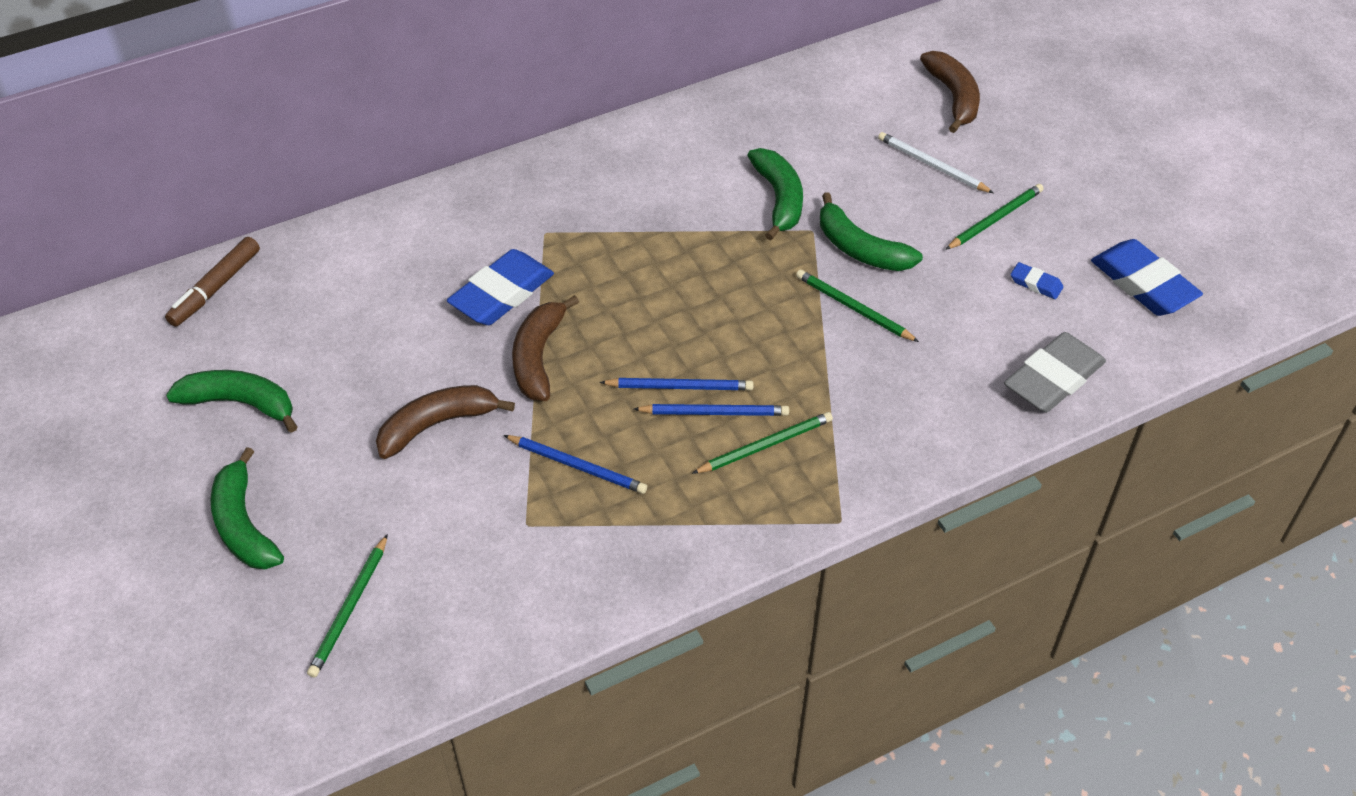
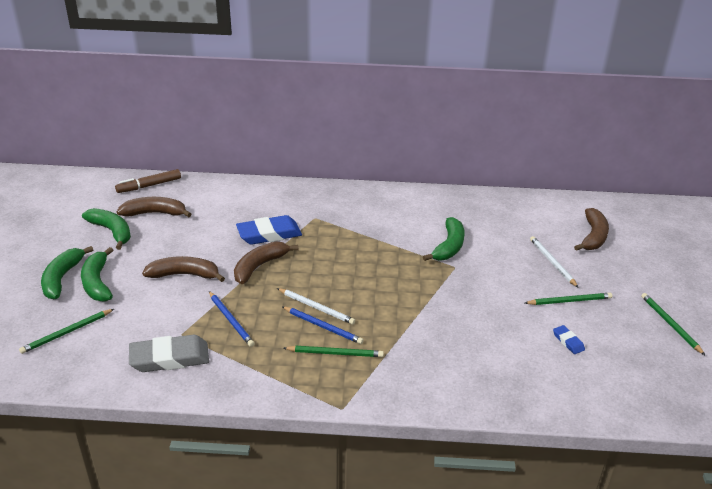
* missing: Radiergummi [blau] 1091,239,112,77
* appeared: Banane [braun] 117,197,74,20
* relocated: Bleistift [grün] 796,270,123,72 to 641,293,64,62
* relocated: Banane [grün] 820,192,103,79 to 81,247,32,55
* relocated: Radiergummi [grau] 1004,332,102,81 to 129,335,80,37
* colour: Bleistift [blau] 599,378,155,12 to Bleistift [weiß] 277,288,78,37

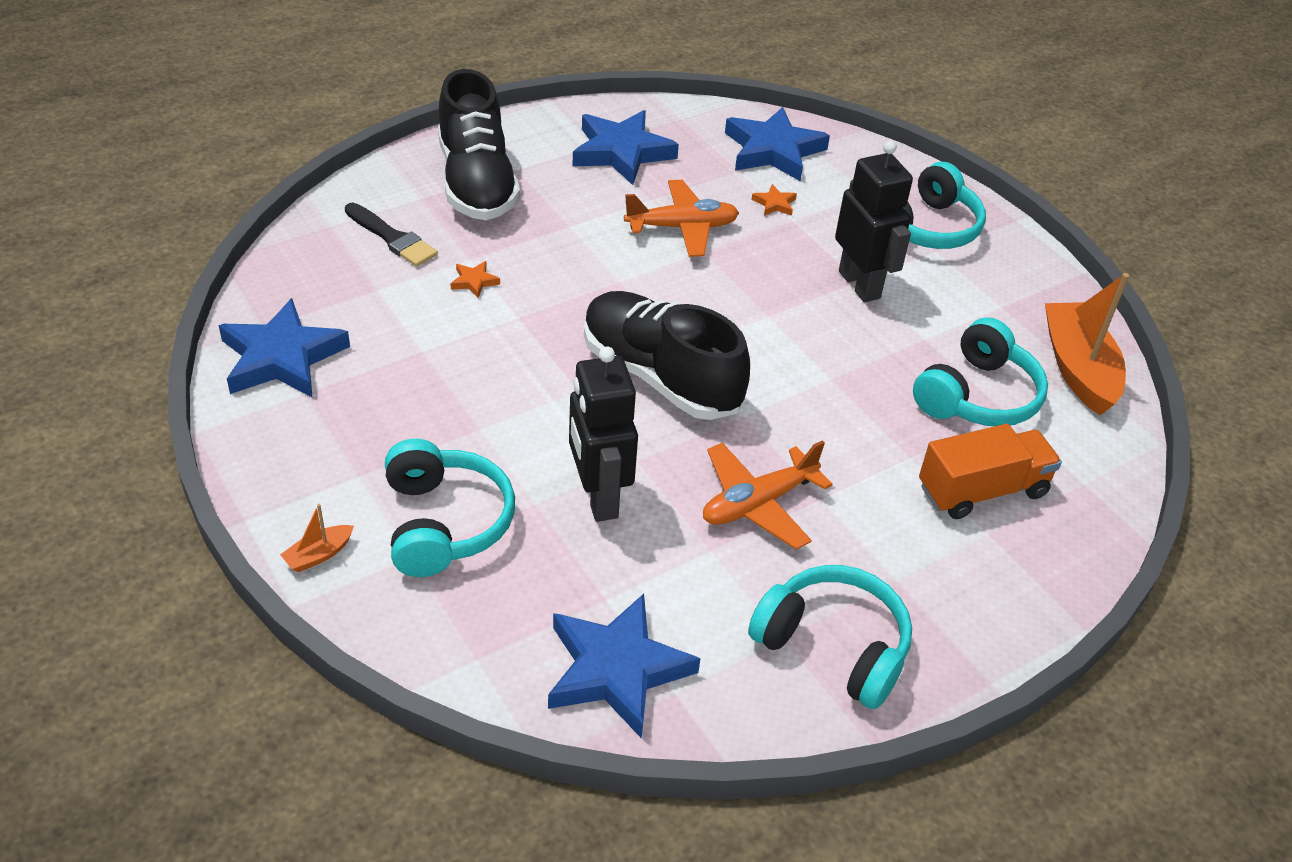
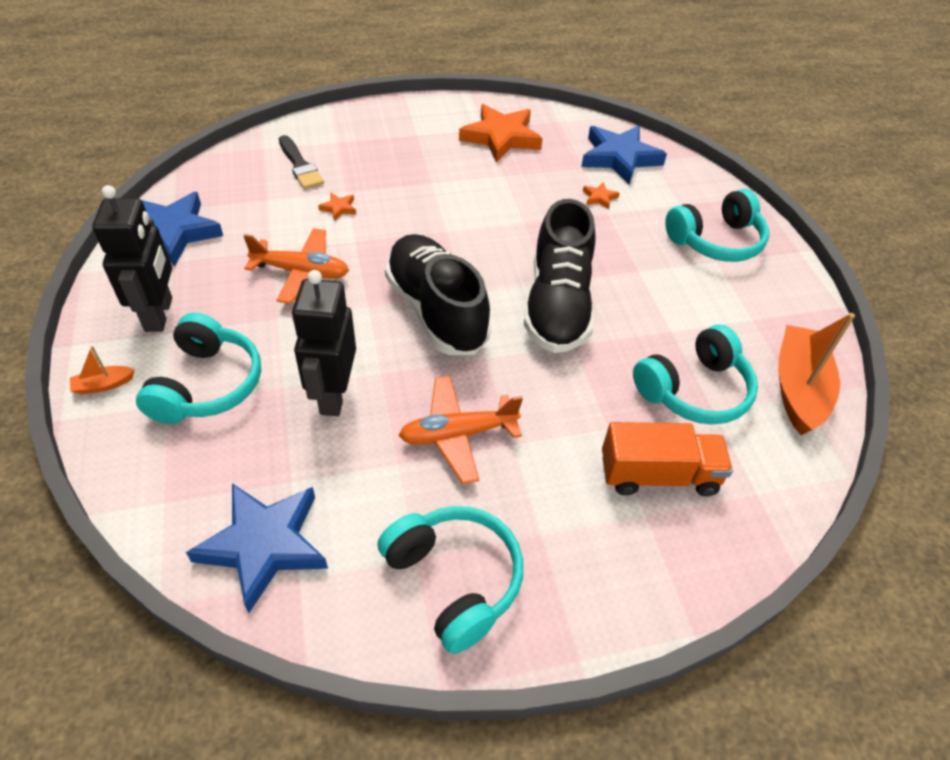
* relocated: Schuh [schwarz] 438,69,82,151 to 524,199,72,154
* relocated: Flugzeug [orange] 624,180,115,77 to 244,228,105,76
* relocated: Roboter [schwarz] 835,140,78,162 to 92,185,80,147
* colour: Stern [blau] 573,110,106,75 to Stern [orange] 459,104,84,59

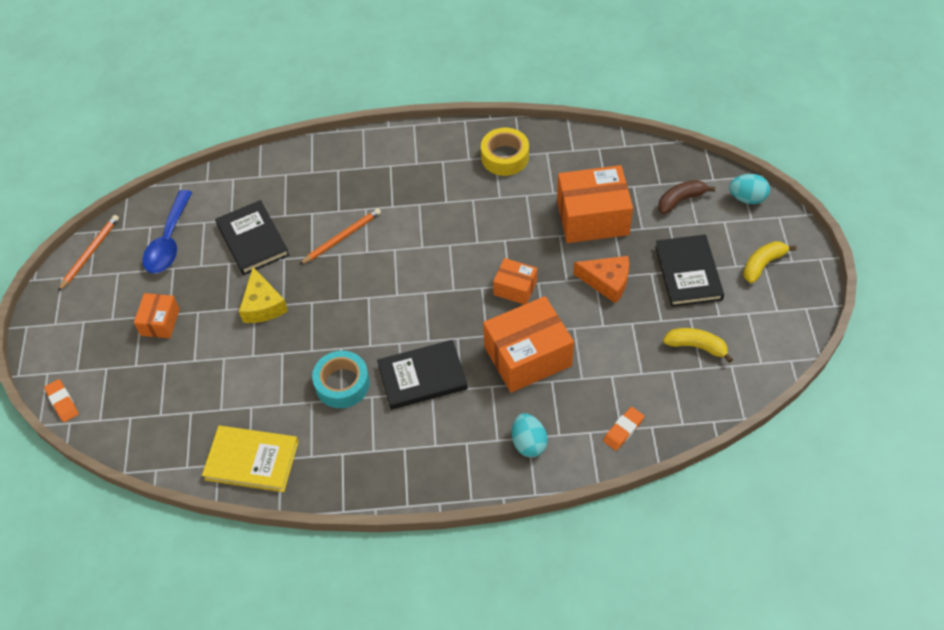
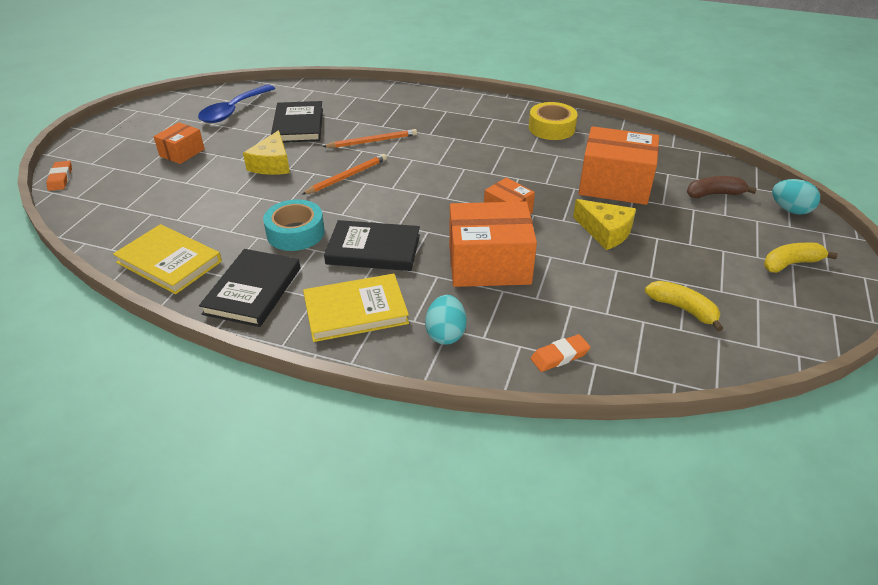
* appeared: Buch [gelb] 303,274,106,68
* relocated: Bleistift [orange] 58,215,61,76 to 301,154,86,41
* relocated: Buch [schwarz] 655,235,69,72 to 199,249,102,78
* colour: Käse [orange] 573,256,56,48 to Käse [gelb] 573,199,63,51

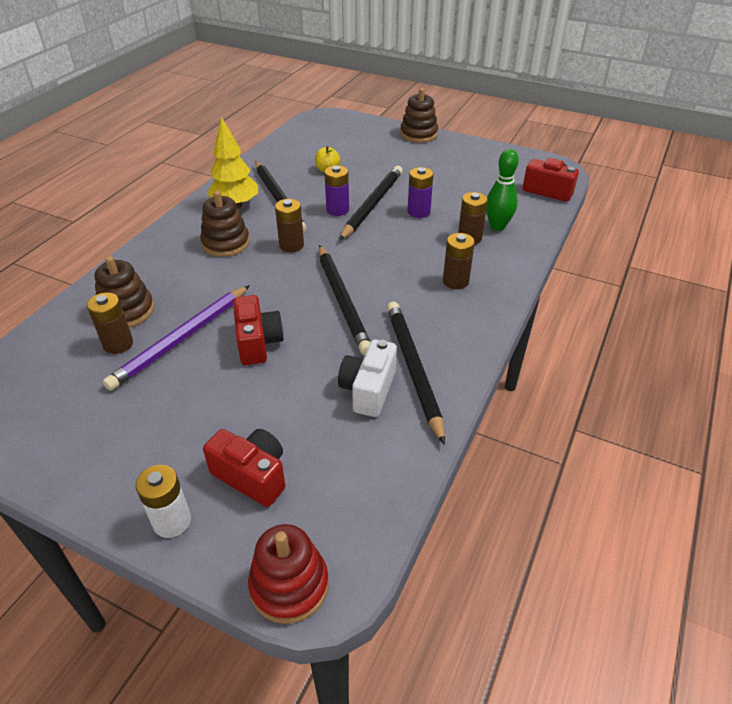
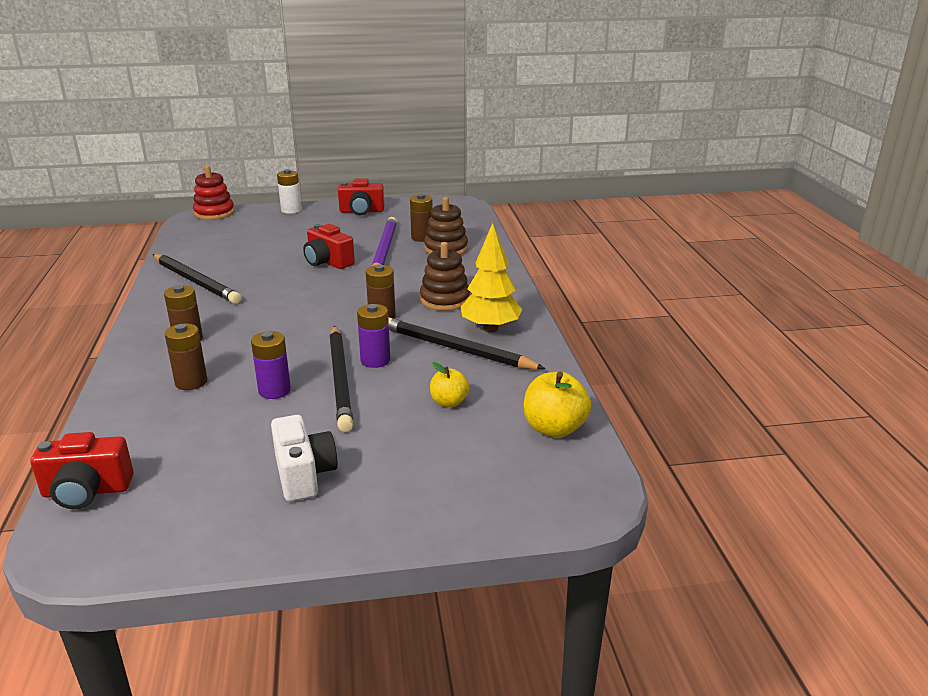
* missing: Bleistift [schwarz] 319,245,52,110
* missing: Stapelspielzeug [braun] 400,88,38,55
* missing: Bowlingkegel [grün] 486,149,33,82
* appeared: Apfel [gelb] 524,371,67,67
* relocated: Kamera [rot] 203,429,82,78 to 338,178,46,37
* relocated: Kamera [weiß] 338,339,59,78 to 271,415,67,87

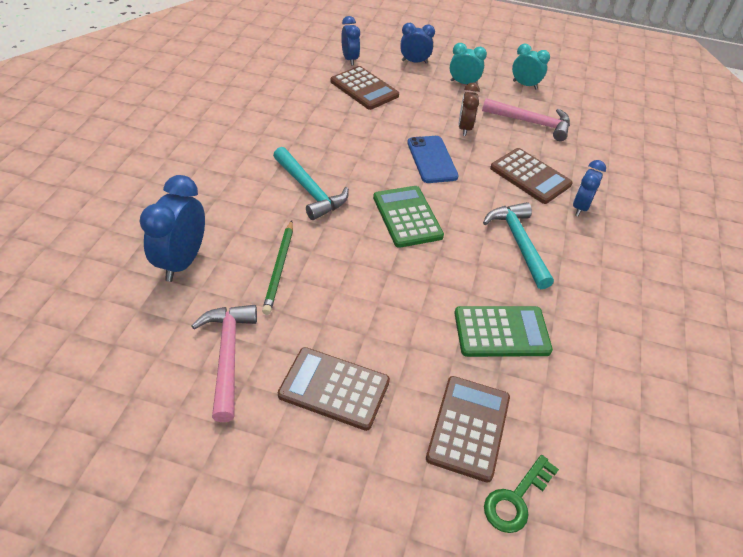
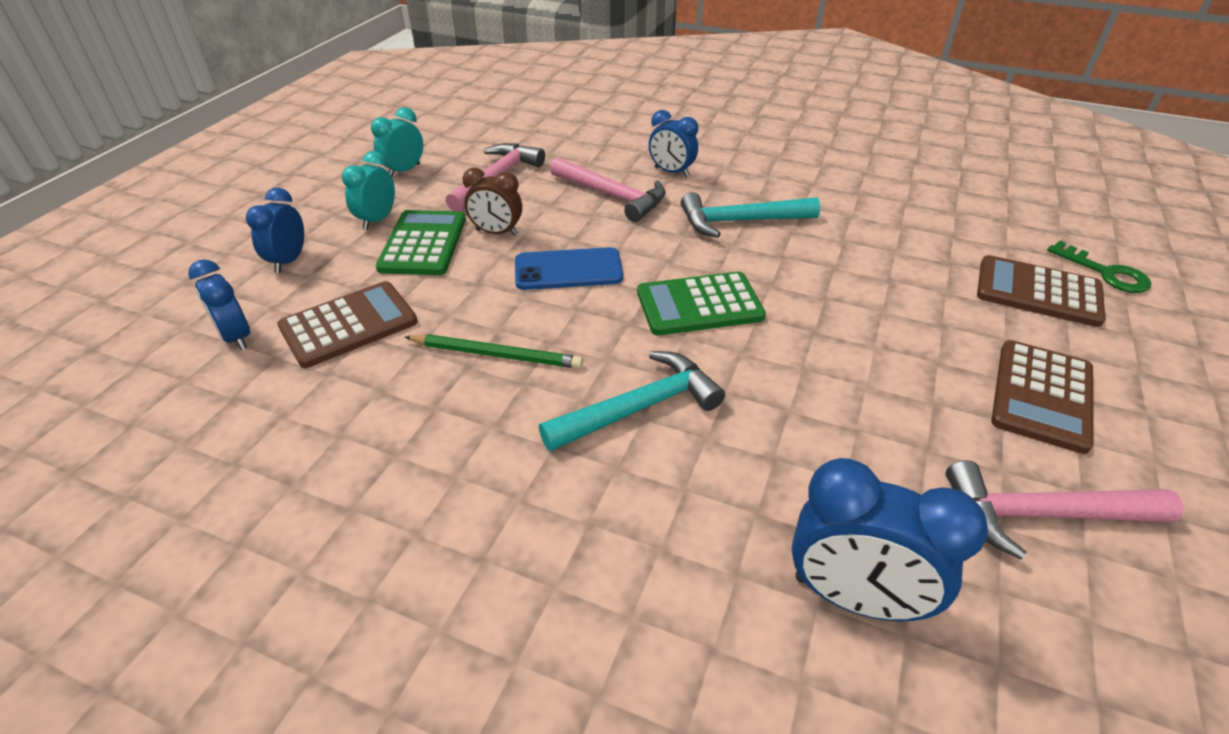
* relocated: Bleistift [grün] 262,220,31,95 to 405,334,178,35
* relocated: Taschenrechner [grün] 454,306,99,51 to 376,210,90,65
* exchanged: Taschenrechner [braun] 490,148,83,56 to Hammer [rosa] 550,157,116,65
* spun: Wecker [blau] 341,16,19,50 = 188,259,62,91 120 degrees counterclockwise

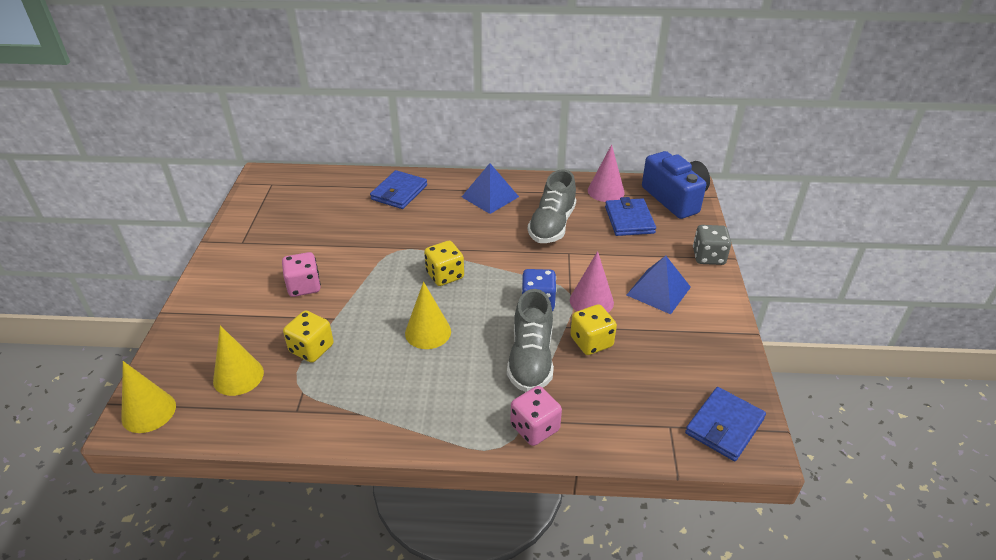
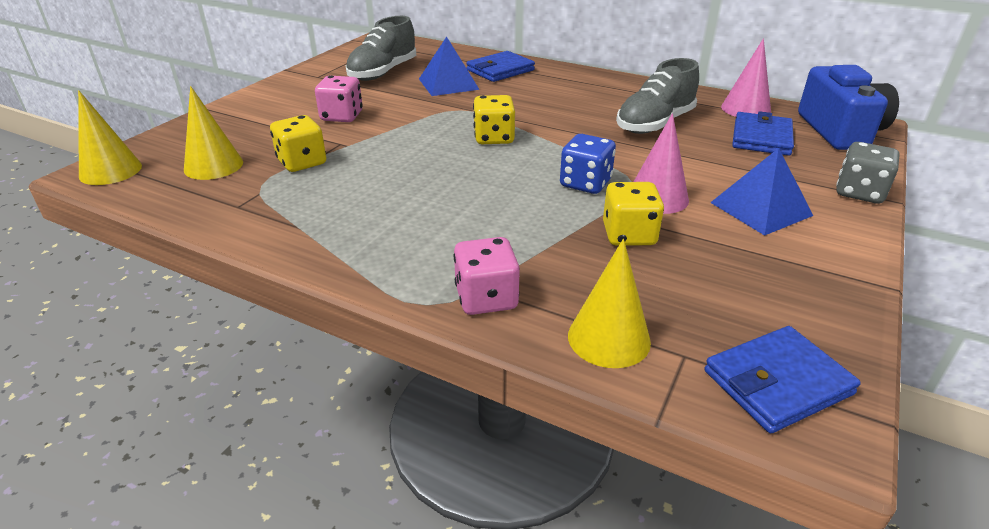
* relocated: Kegel [gelb] 405,282,46,67 to 568,239,83,129
* relocated: Pyramide [blau] 462,163,57,51 to 419,36,61,60
* relocated: Schuh [grau] 507,289,47,103 to 346,16,70,65

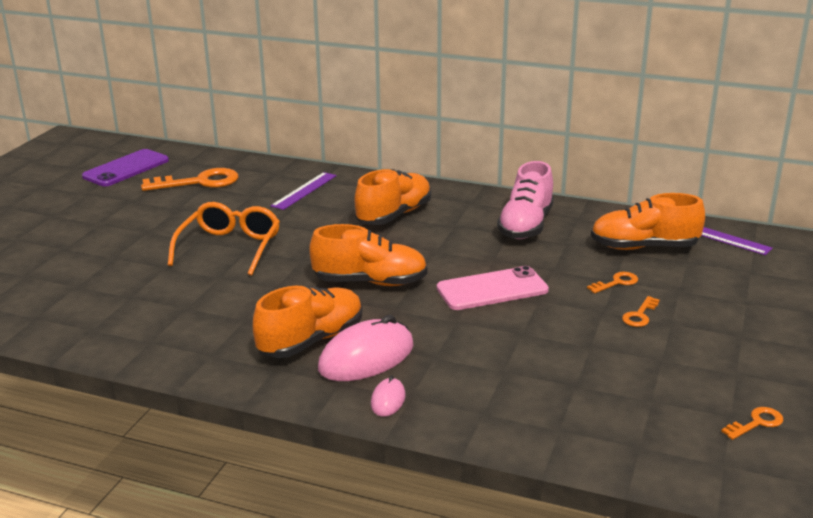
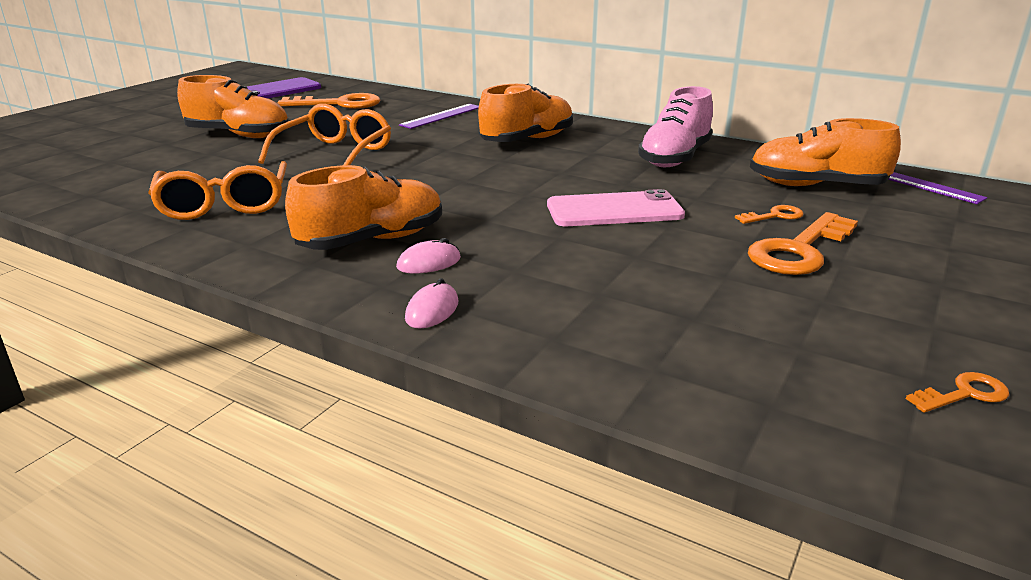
* appeared: Brille [orange] 148,161,139,59
* relocated: Schuh [orange] 309,224,118,62 to 177,75,111,63
* size: Computermaus [rosa] 318,315,96,66 = 396,238,65,36 x0.48
* size: Schlüssel [orange] 622,296,38,31 = 748,212,110,63 x2.04

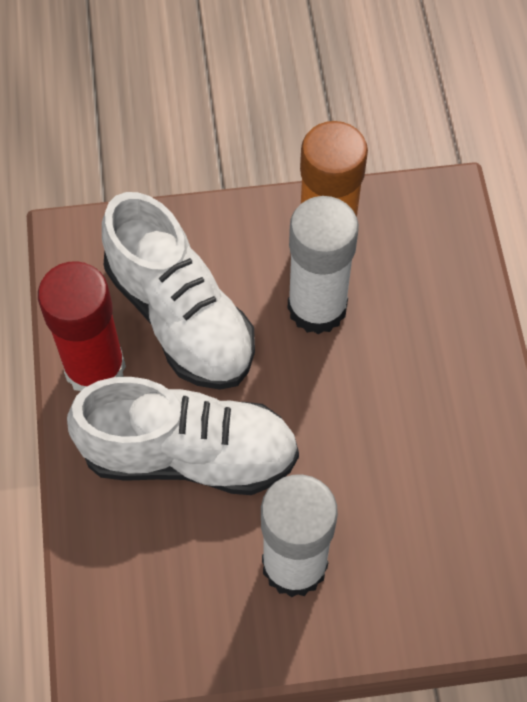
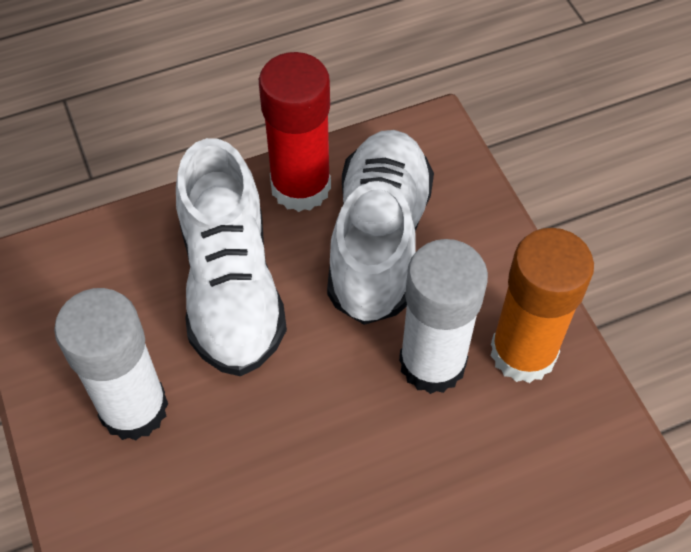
* spun: Schuh [weiß] 102,192,153,198 = 327,130,107,195 150 degrees clockwise

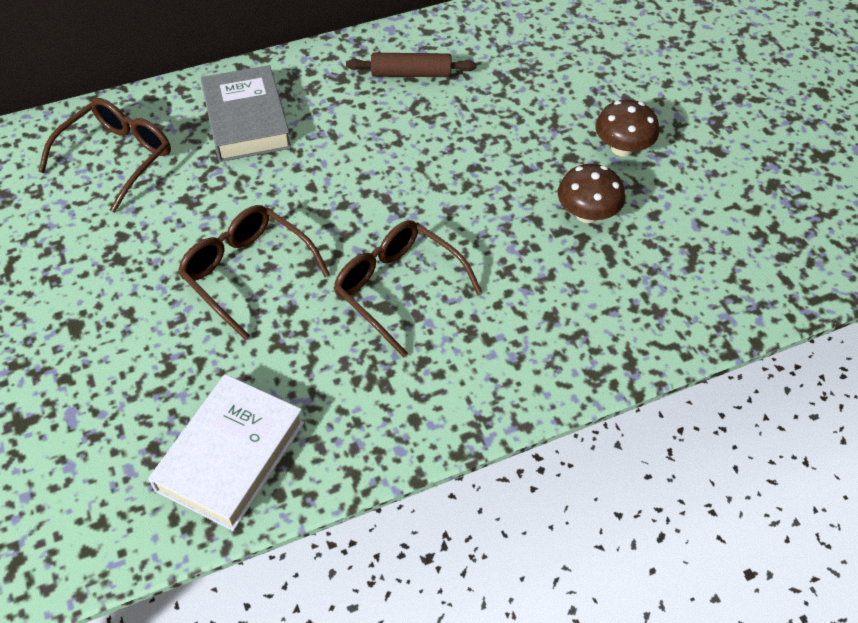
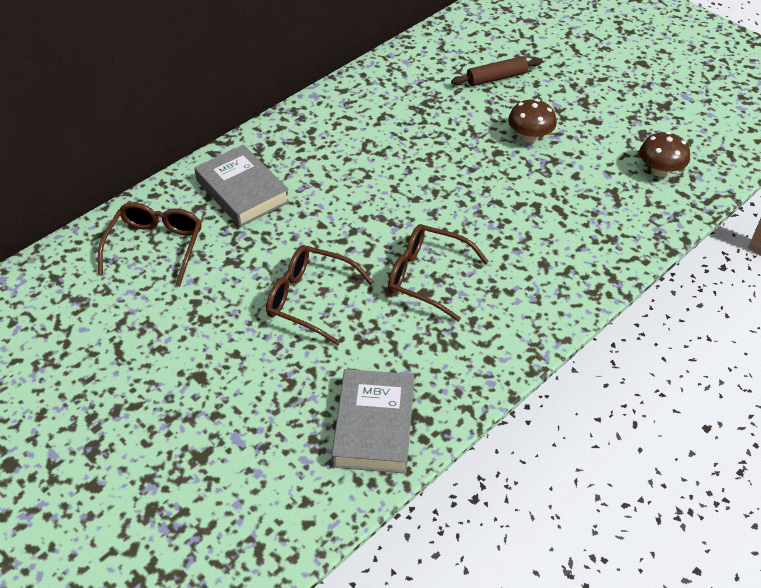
* relocated: Nudelholz [braun] 346,53,130,24 to 451,56,92,30
* relocated: Pilz [braun] 558,164,67,59 to 639,132,51,45
* colour: Buch [weiß] 148,374,156,157 to Buch [grau] 332,369,82,105

